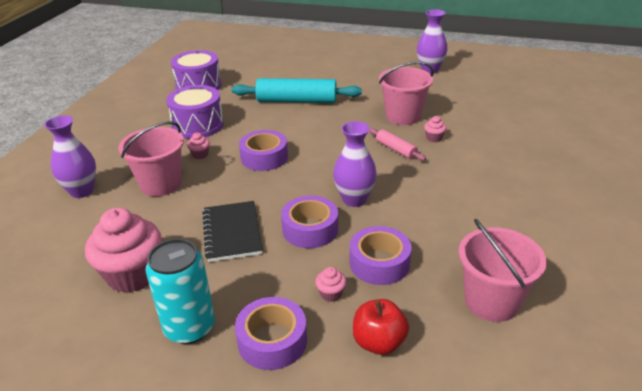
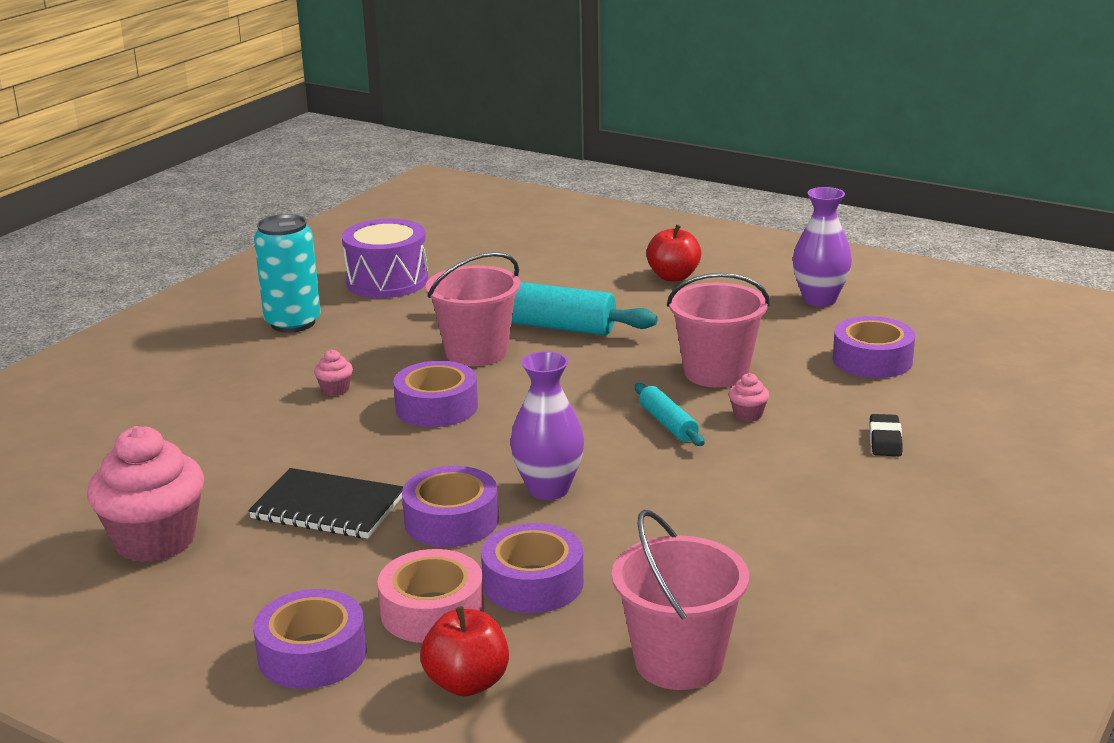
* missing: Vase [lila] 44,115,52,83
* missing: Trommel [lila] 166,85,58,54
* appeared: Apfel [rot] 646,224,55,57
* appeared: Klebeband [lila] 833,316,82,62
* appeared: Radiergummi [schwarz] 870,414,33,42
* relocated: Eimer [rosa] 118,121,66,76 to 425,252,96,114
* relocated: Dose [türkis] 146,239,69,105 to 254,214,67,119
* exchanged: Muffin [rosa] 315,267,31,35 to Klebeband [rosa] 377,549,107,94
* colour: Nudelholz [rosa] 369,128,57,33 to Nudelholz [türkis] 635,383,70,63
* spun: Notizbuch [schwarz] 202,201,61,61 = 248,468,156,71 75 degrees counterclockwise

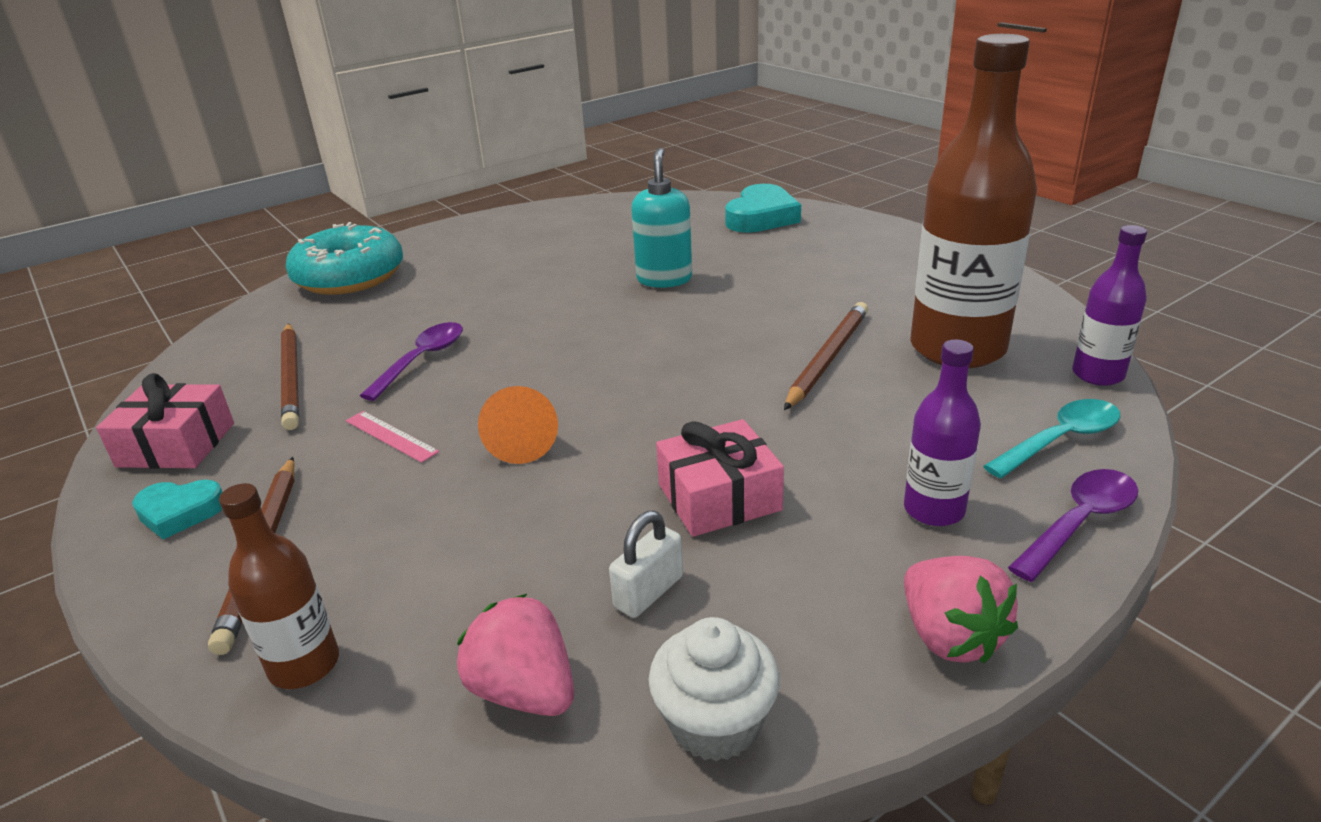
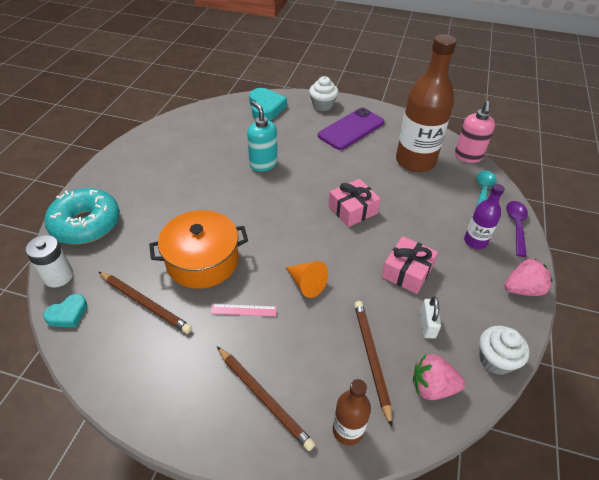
* appeared: Batterie [weiß] 25,235,48,52
* appeared: Muffin [weiß] 309,76,29,35
* appeared: Handy [lila] 318,108,66,42
* relocated: Geschenk [rosa] 96,373,138,95 to 328,179,53,48
* relocated: Herz [türkis] 132,480,90,59 to 43,294,44,33
* relocated: Bleistift [braun] 784,302,84,108 to 354,301,38,126
* exchanged: Löffel [lila] 360,322,103,79 to Kochtopf [orange] 149,210,99,79
* exchanged: Flasche [lila] 1072,225,75,161 to Seifenspender [rosa] 455,101,40,62
* spun: Erdbeere [rosa] 904,556,114,107 = 504,258,49,38 45 degrees counterclockwise

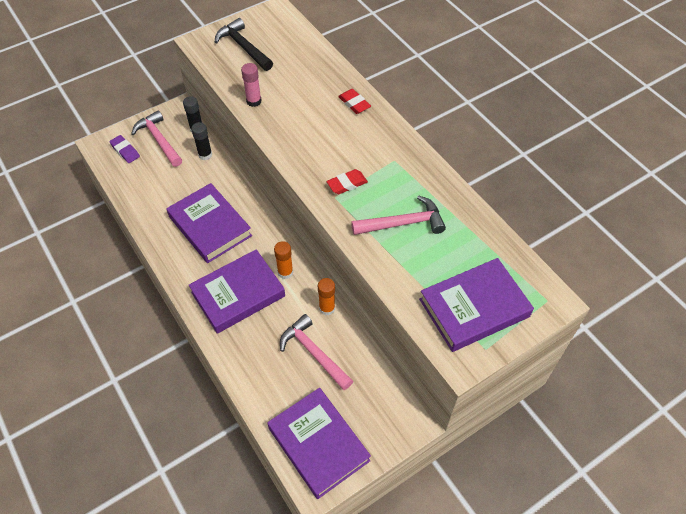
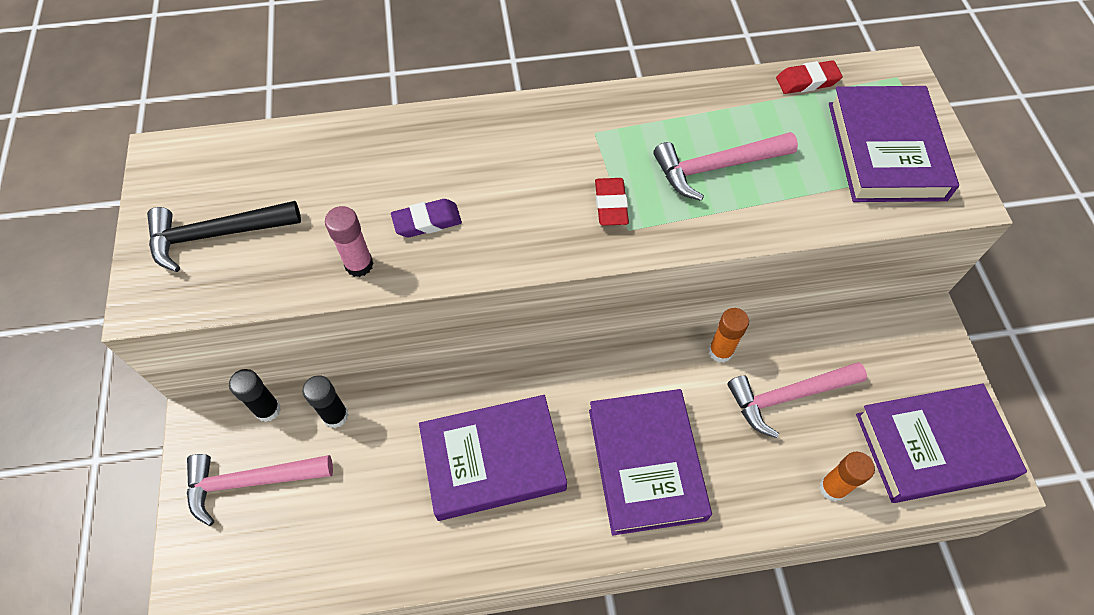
* relocated: Radiergummi [lila] 109,135,31,28 to 391,199,71,38
* relocated: Klebestift [orange] 274,241,19,38 to 820,452,55,49
* relocated: Radiergummi [rot] 338,89,33,25 to 776,60,67,34
* spun: Hammer [rosa] 351,196,95,39 = 653,132,145,69 120 degrees counterclockwise

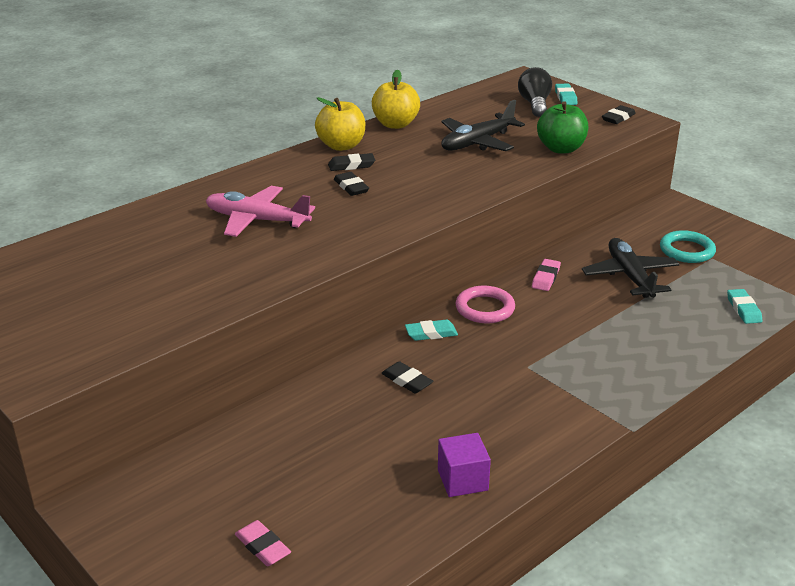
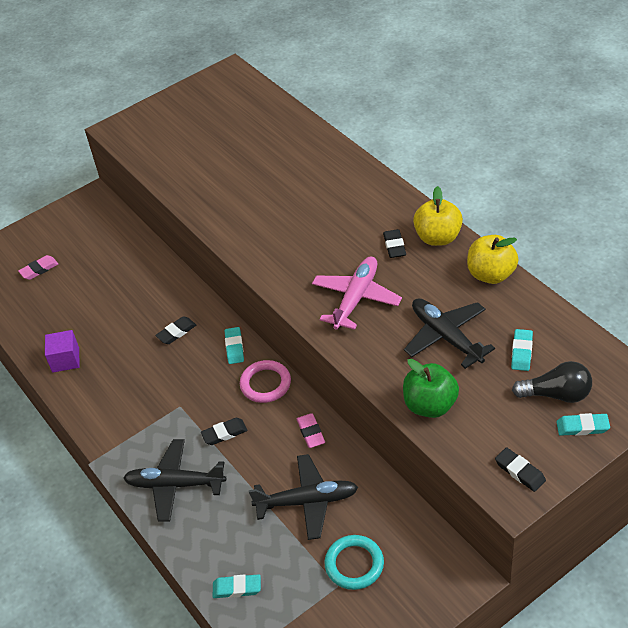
* appeared: Flugzeug [schwarz] 123,439,103,83
* appeared: Radiergummi [türkis] 511,329,22,42
* relocated: Flugzeug [rosa] 206,186,109,51 to 312,256,90,74
* relocated: Radiergummi [schwarz] 334,172,35,24 to 201,418,47,27
* spun: Radiergummi [rosa] 532,259,29,32 = 297,413,28,35 45 degrees clockwise

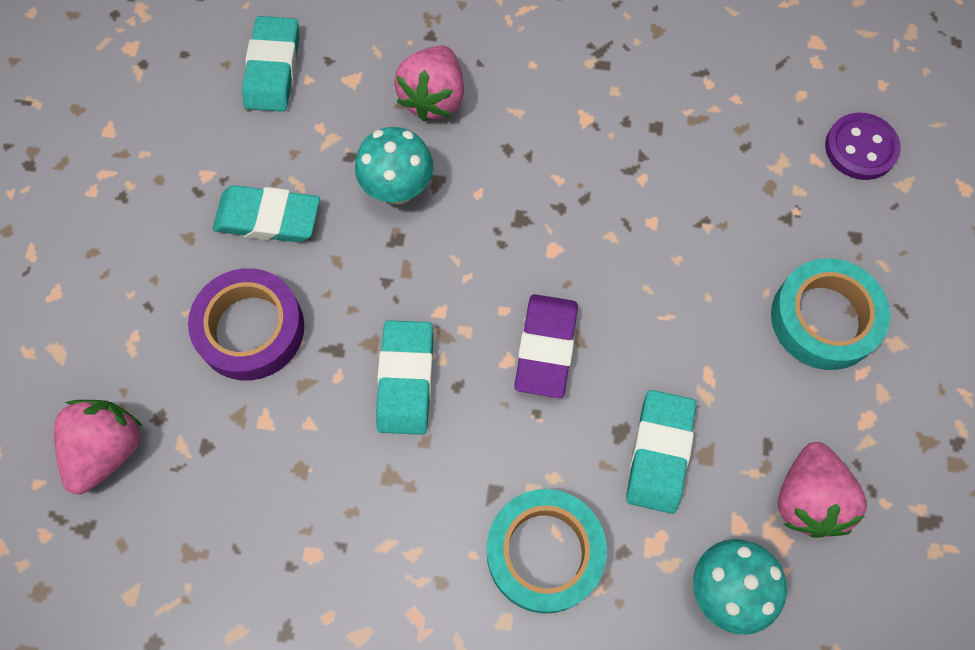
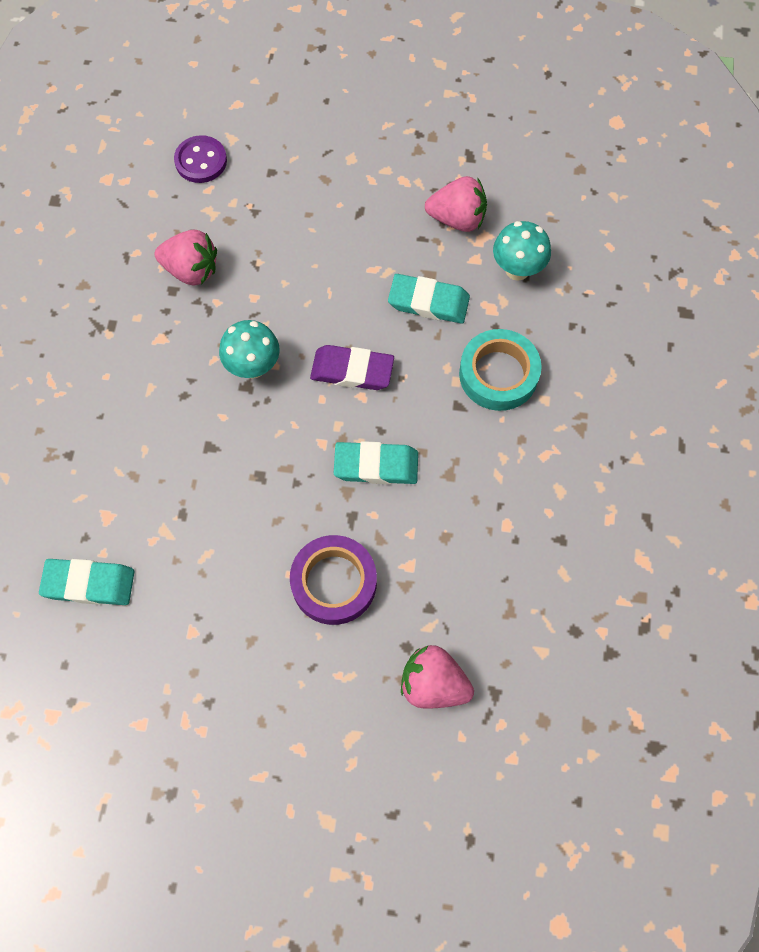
* missing: Radiergummi [türkis] 213,185,107,58
* missing: Klebeband [türkis] 771,258,119,112
* relocated: Pilz [türkis] 355,127,79,78 to 219,320,61,59
* relocated: Erdbeere [rosa] 394,46,70,75 to 155,229,62,57

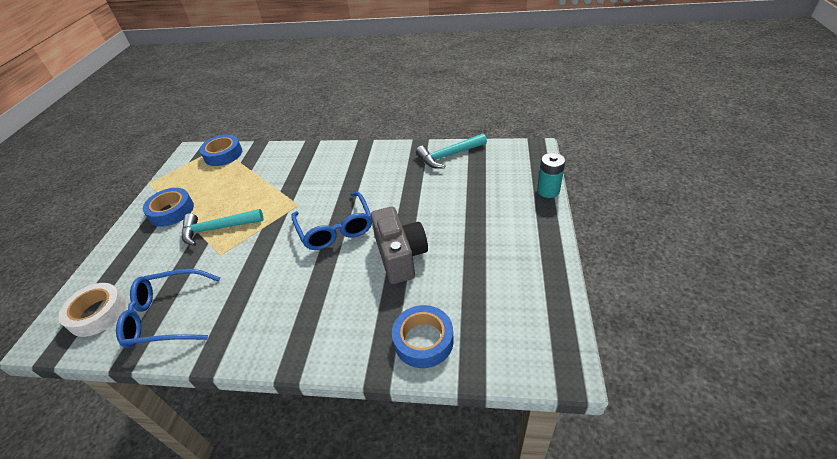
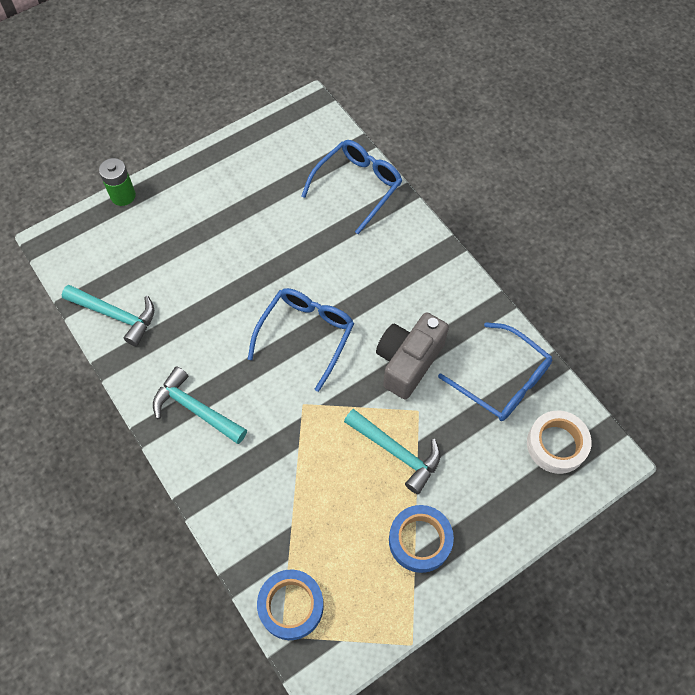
* appeared: Hammer [türkis] 153,366,94,78
* relocated: Kamera [grau] 371,207,57,77 to 376,312,73,87
* exchanged: Klebeband [blau] 392,305,62,63 to Brille [blau] 301,140,101,94
* colour: Batterie [türkis] 537,153,28,45 to Batterie [grün] 99,158,37,48

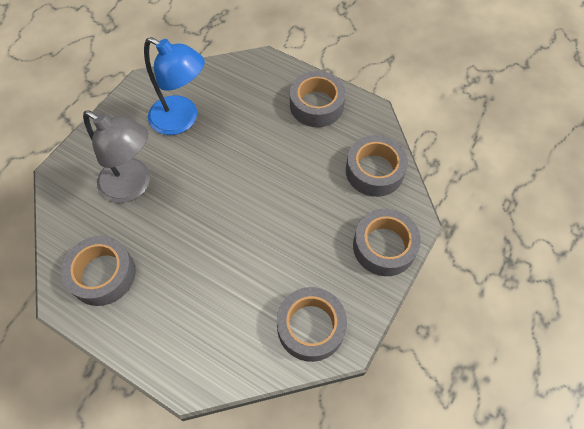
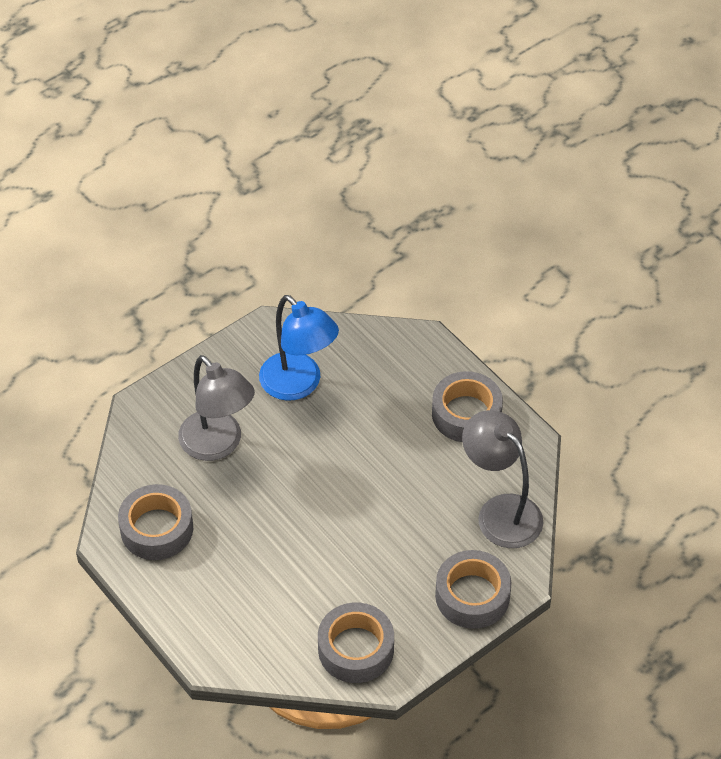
* exchanged: Klebeband [grau] 346,135,62,62 to Lampe [grau] 462,410,81,138

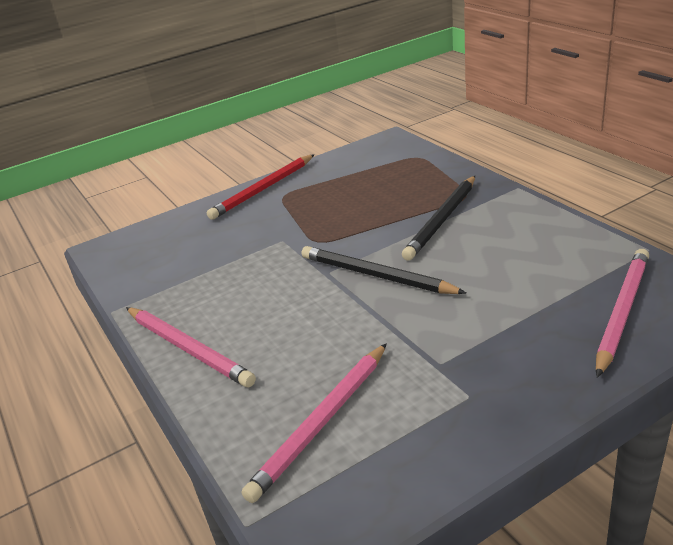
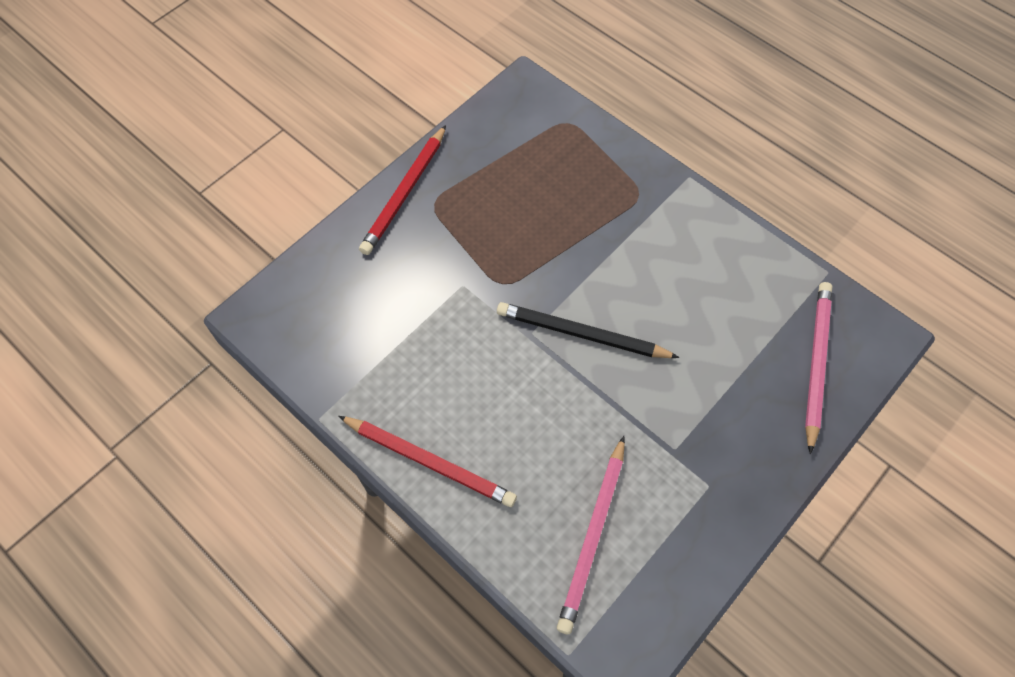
* missing: Bleistift [schwarz] 402,176,73,84
* colour: Bleistift [rosa] 126,307,130,80 to Bleistift [rot] 338,416,179,91

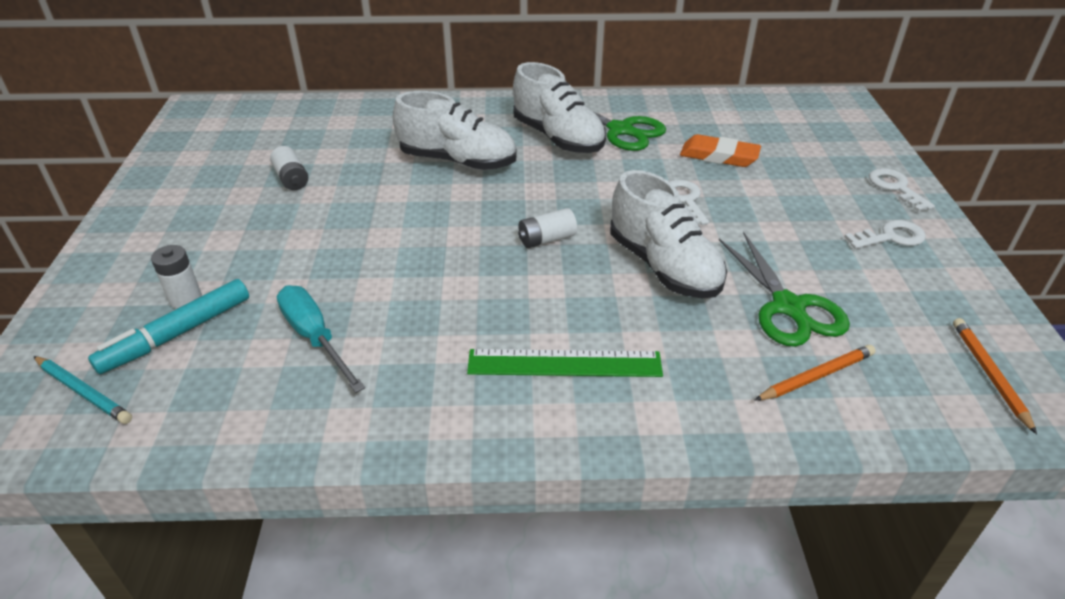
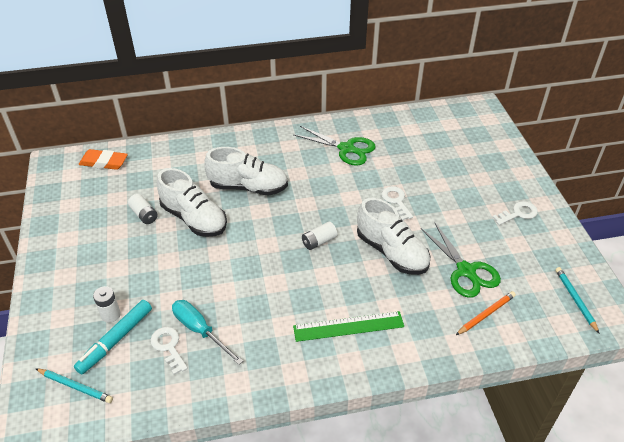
* relocated: Schuh [weiß] 513,62,93,91 to 157,168,70,69
* relocated: Radiergummi [orange] 680,134,81,33 to 79,149,49,21
* relocated: Schlüssel [weiß] 869,168,66,44 to 150,327,38,48
* colour: Bleistift [orange] 953,318,84,116 to Bleistift [türkis] 555,267,44,66

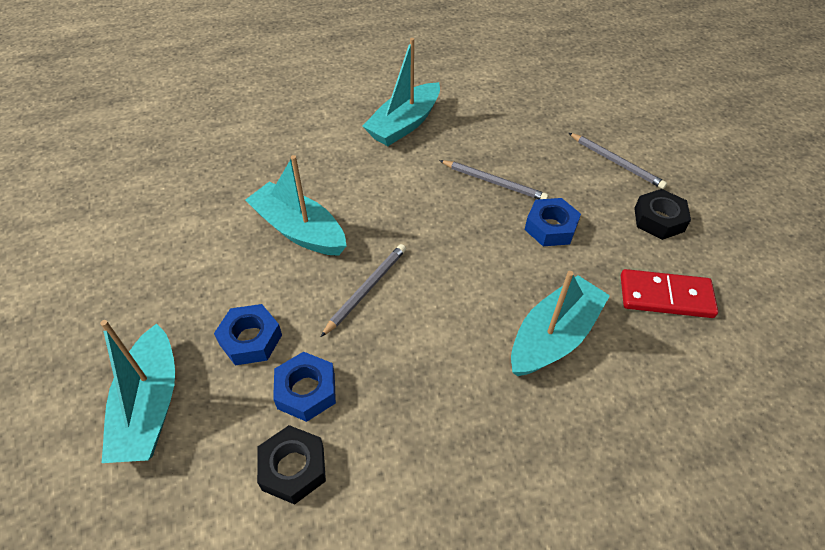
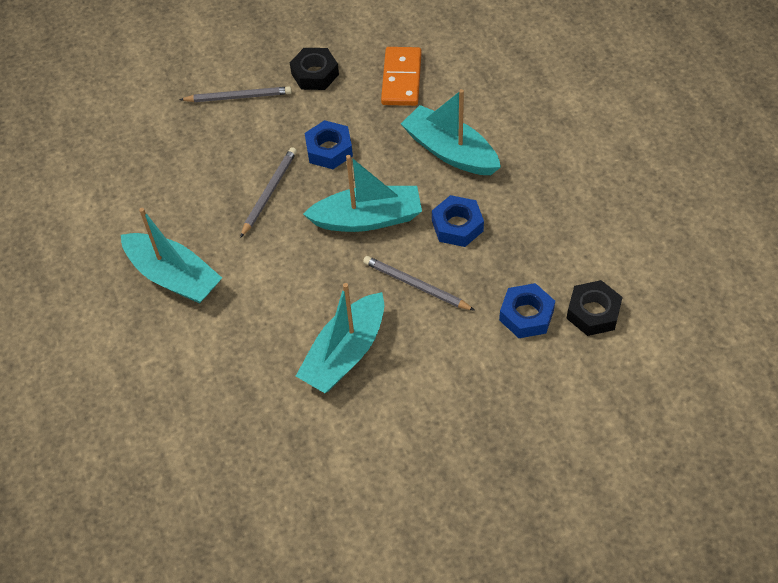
* relocated: Boot [türkis] 100,320,75,143 to 303,155,119,77
* relocated: Sechskantmutter [blau] 214,304,68,61 to 432,195,52,52
* colour: Dominostein [rot] 621,269,97,49 to Dominostein [orange] 381,47,41,59
* spun: Bleistift [grau] 569,133,98,56 = 179,86,113,16 45 degrees clockwise

